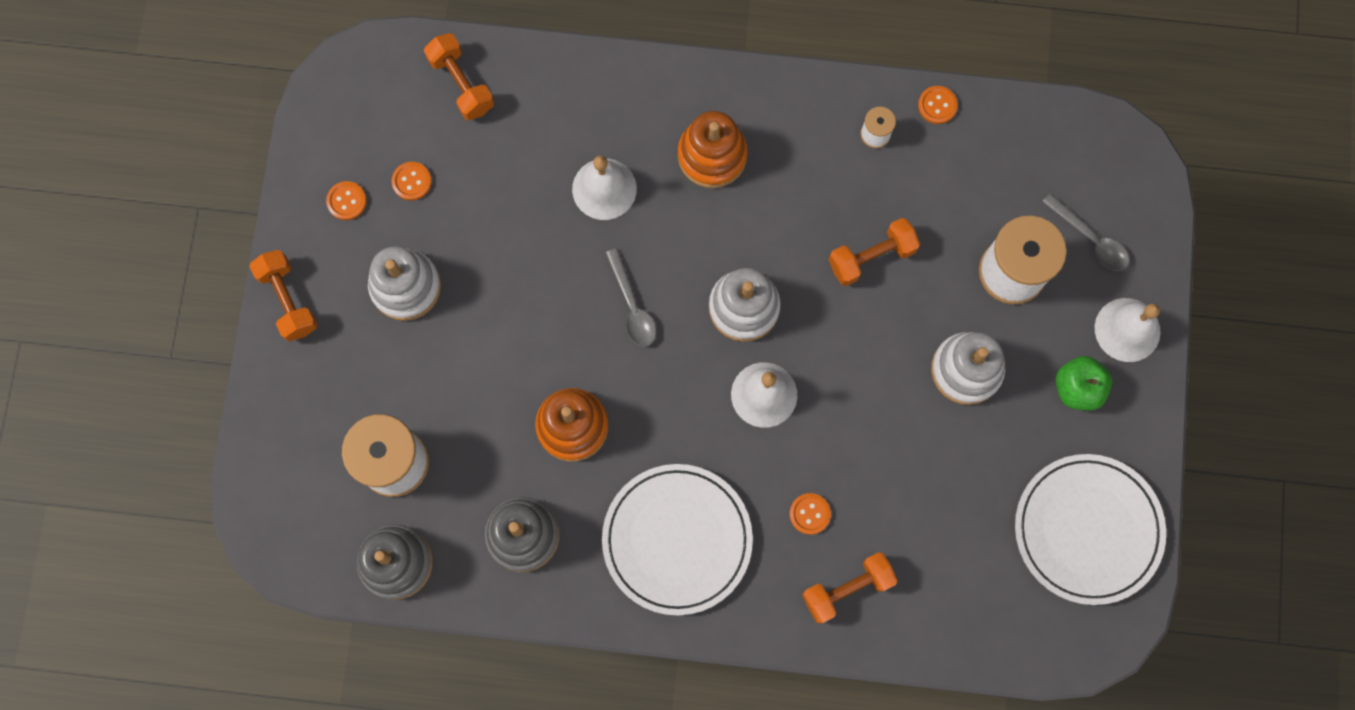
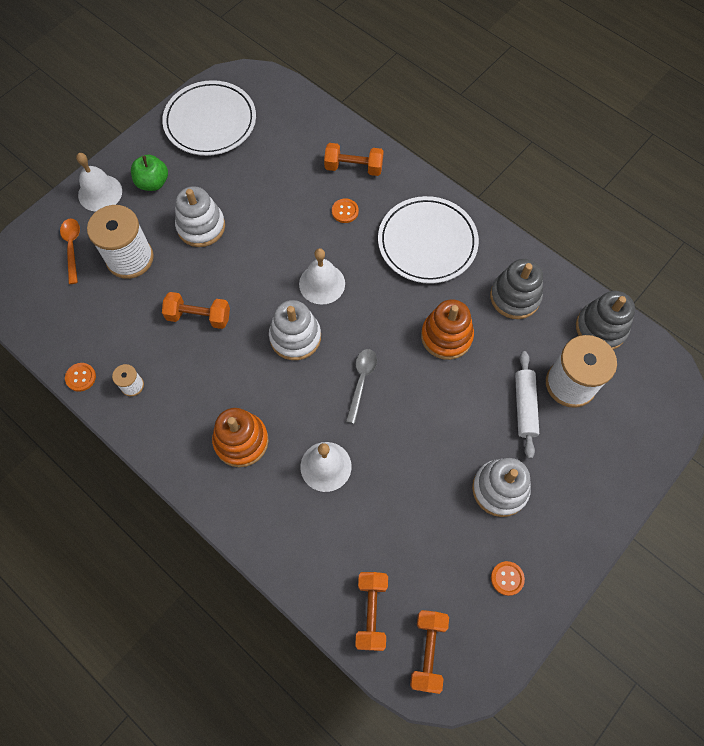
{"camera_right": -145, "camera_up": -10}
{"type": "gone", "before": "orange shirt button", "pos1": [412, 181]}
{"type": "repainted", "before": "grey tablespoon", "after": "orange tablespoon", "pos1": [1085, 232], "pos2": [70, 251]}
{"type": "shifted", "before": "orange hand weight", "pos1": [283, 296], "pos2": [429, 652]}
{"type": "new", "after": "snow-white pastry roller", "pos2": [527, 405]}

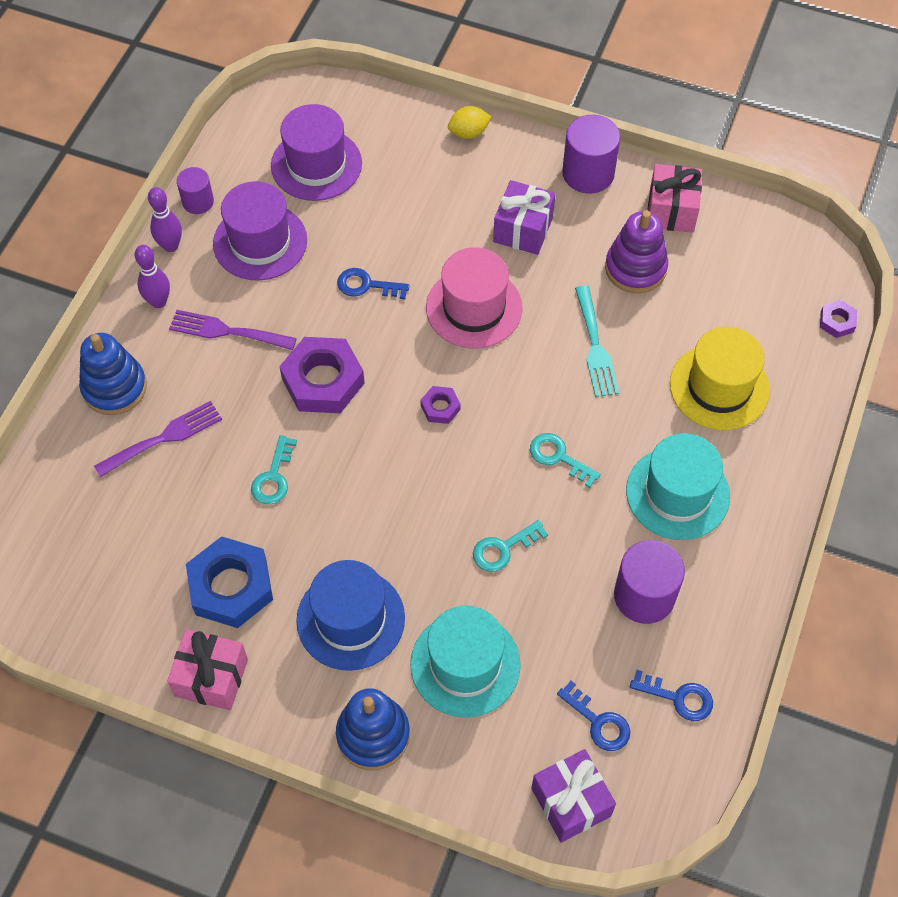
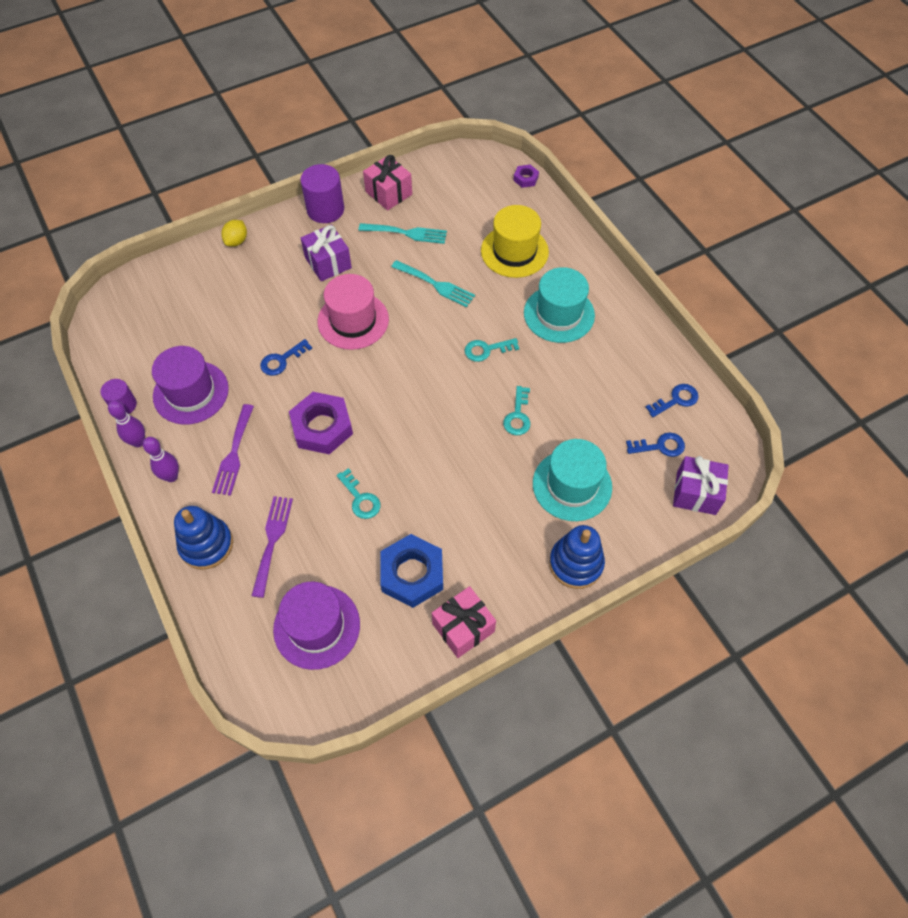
{"camera_right": -50, "camera_up": 0}
{"type": "shifted", "before": "violet top hat", "pos1": [316, 152], "pos2": [316, 626]}
{"type": "swapped", "before": "violet ring stacker", "after": "aqua dinner fork", "pos1": [636, 251], "pos2": [403, 233]}
{"type": "rotated", "before": "violet dinner fork", "pos1": [233, 330], "pos2": [233, 450], "turn": -45}
{"type": "gone", "before": "violet hexagon nut", "pos1": [441, 405]}
{"type": "gone", "before": "violet solid cylinder", "pos1": [649, 582]}
{"type": "gone", "before": "royal blue top hat", "pos1": [350, 615]}

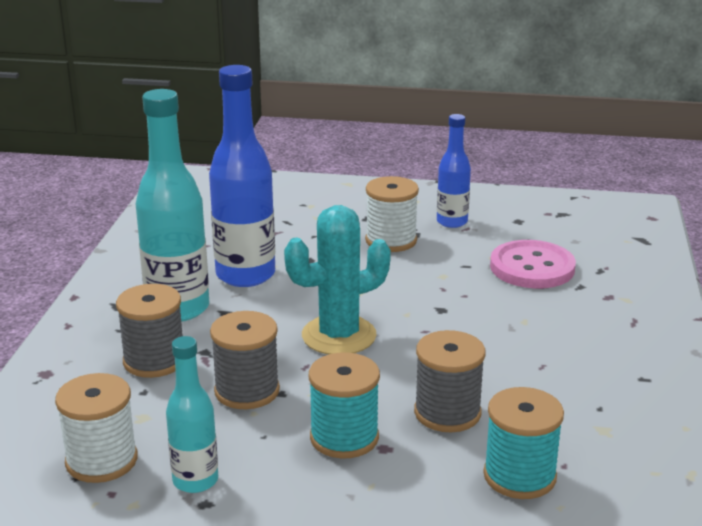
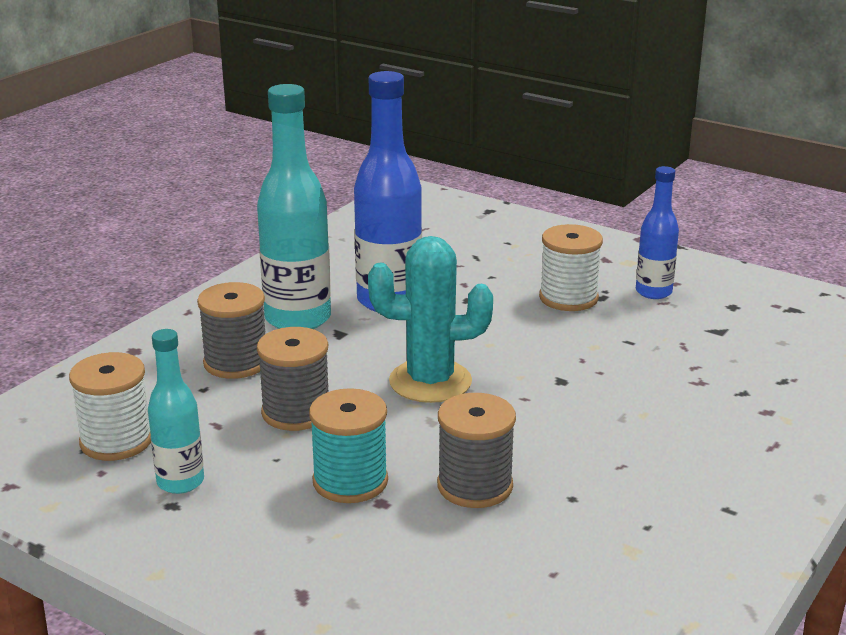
{"camera_right": 25, "camera_up": 0}
{"type": "gone", "before": "rose-pink shirt button", "pos1": [533, 264]}
{"type": "gone", "before": "aqua bobbin", "pos1": [523, 443]}

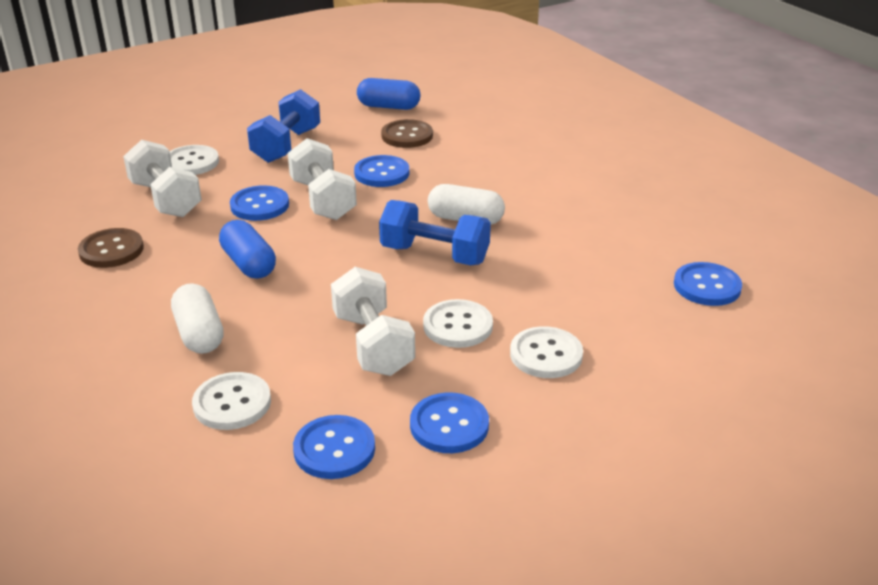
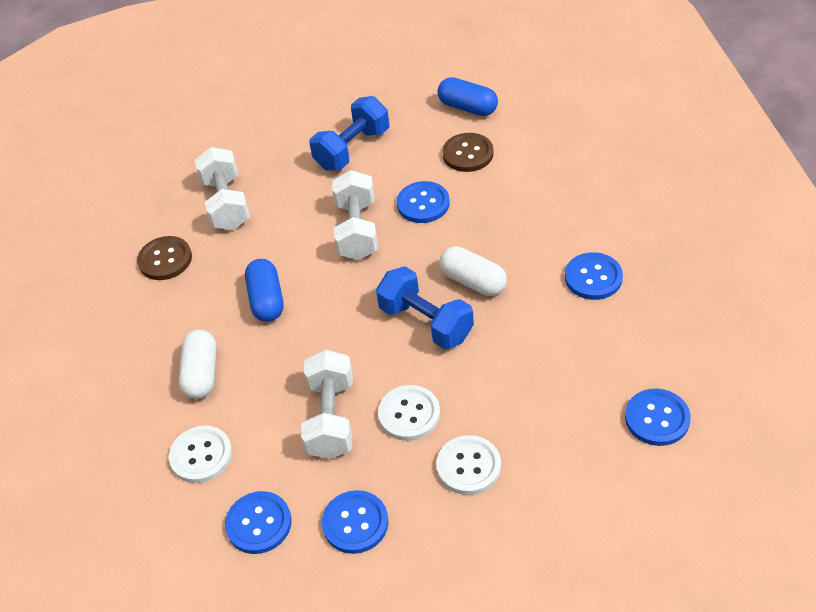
{"camera_right": 25, "camera_up": 15}
{"type": "gone", "before": "snow-white shirt button", "pos1": [194, 160]}
{"type": "shifted", "before": "royal blue shirt button", "pos1": [259, 203], "pos2": [594, 276]}

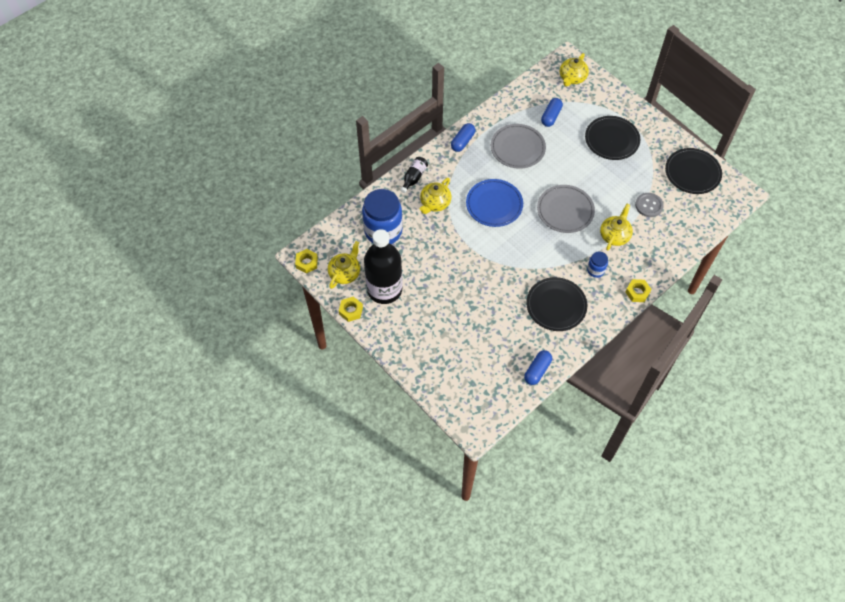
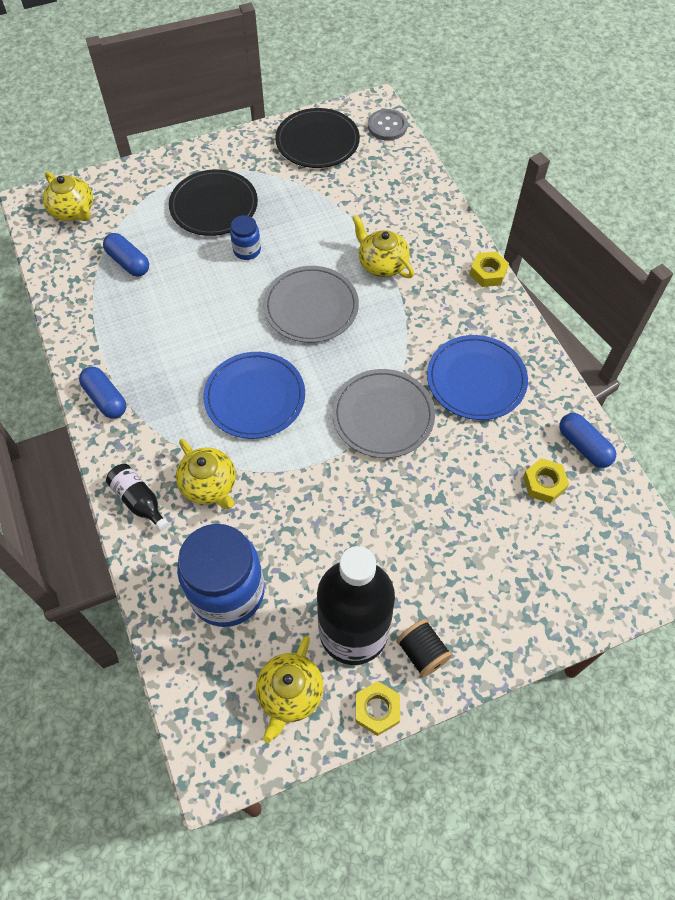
{"camera_right": -70, "camera_up": 0}
{"type": "shifted", "before": "grey plate", "pos1": [518, 146], "pos2": [383, 413]}
{"type": "shifted", "before": "grey shirt button", "pos1": [649, 205], "pos2": [388, 125]}
{"type": "rotated", "before": "golden teapot", "pos1": [344, 265], "pos2": [289, 689], "turn": -120}
{"type": "shifted", "before": "golden hexagon nut", "pos1": [306, 261], "pos2": [546, 480]}
{"type": "shifted", "before": "royal blue jam jar", "pos1": [597, 264], "pos2": [245, 237]}
{"type": "repainted", "before": "black plate", "after": "royal blue plate", "pos1": [556, 304], "pos2": [477, 377]}
{"type": "new", "after": "black bobbin", "pos2": [424, 648]}

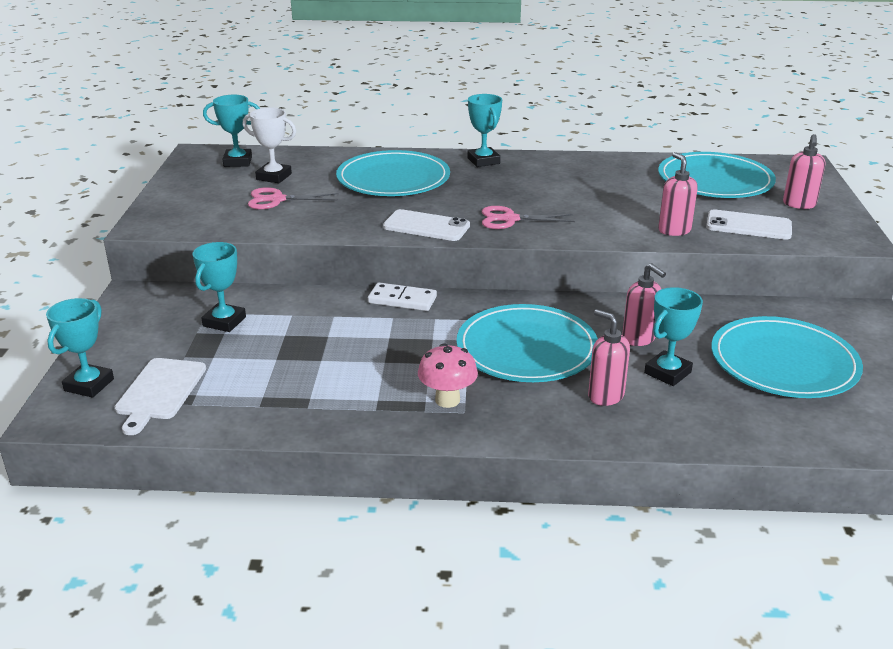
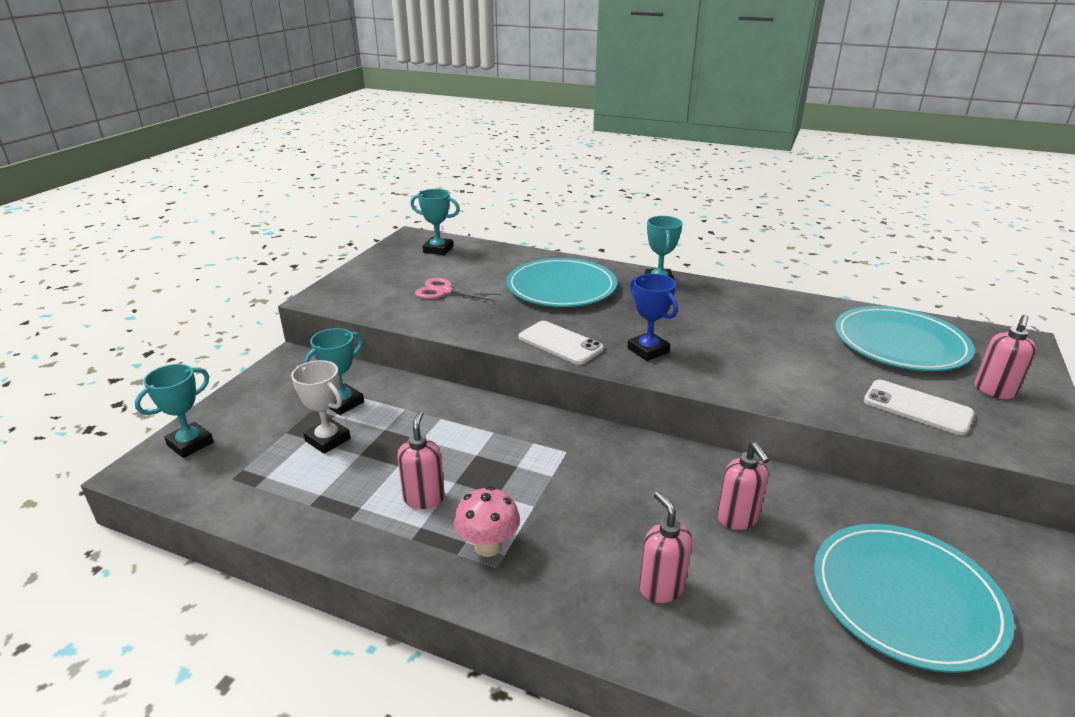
{"camera_right": 20, "camera_up": 0}
{"type": "shifted", "before": "snow-white award cup", "pos1": [269, 145], "pos2": [321, 407]}
{"type": "shifted", "before": "rose-pink pump bottle", "pos1": [678, 194], "pos2": [421, 459]}
{"type": "swapped", "before": "rose-pink pair of scissors", "after": "royal blue award cup", "pos1": [528, 217], "pos2": [652, 317]}
{"type": "gone", "before": "snow-white domino tile", "pos1": [402, 296]}
{"type": "gone", "before": "aqua award cup", "pos1": [673, 336]}
{"type": "gone", "before": "aqua plate", "pos1": [527, 343]}
{"type": "gone", "before": "snow-white bread board", "pos1": [160, 396]}

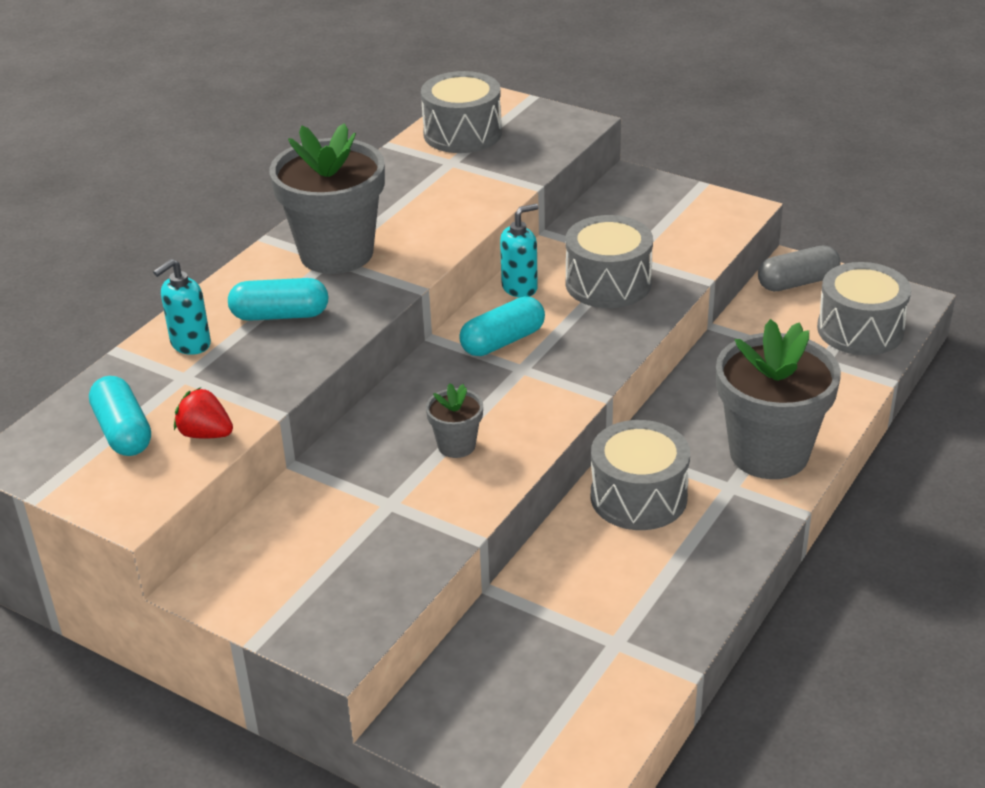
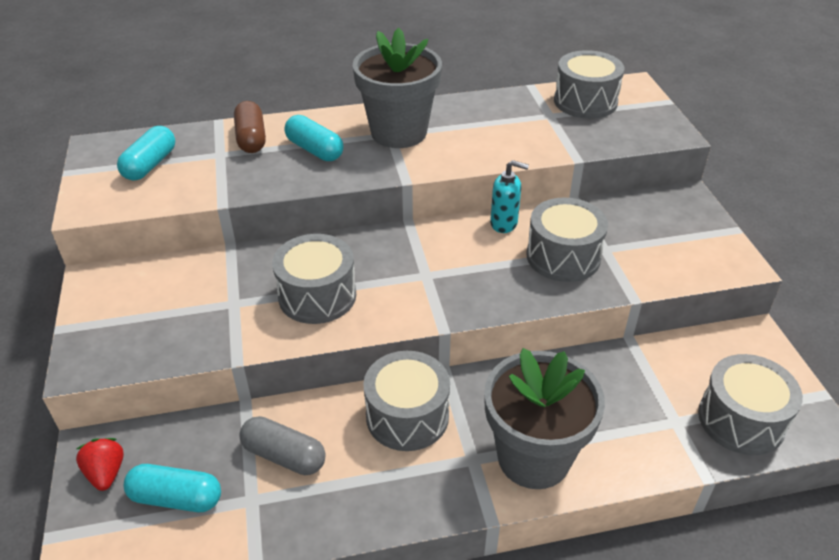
{"camera_right": 45, "camera_up": 5}
{"type": "shifted", "before": "grey capsule", "pos1": [799, 268], "pos2": [282, 445]}
{"type": "swapped", "before": "aqua pump bottle", "after": "russet capsule", "pos1": [182, 307], "pos2": [250, 127]}
{"type": "shifted", "before": "aqua capsule", "pos1": [502, 326], "pos2": [172, 488]}
{"type": "swapped", "before": "grey plant pot", "after": "grey toy drum", "pos1": [454, 420], "pos2": [314, 279]}
{"type": "shifted", "before": "red berry", "pos1": [203, 413], "pos2": [100, 464]}

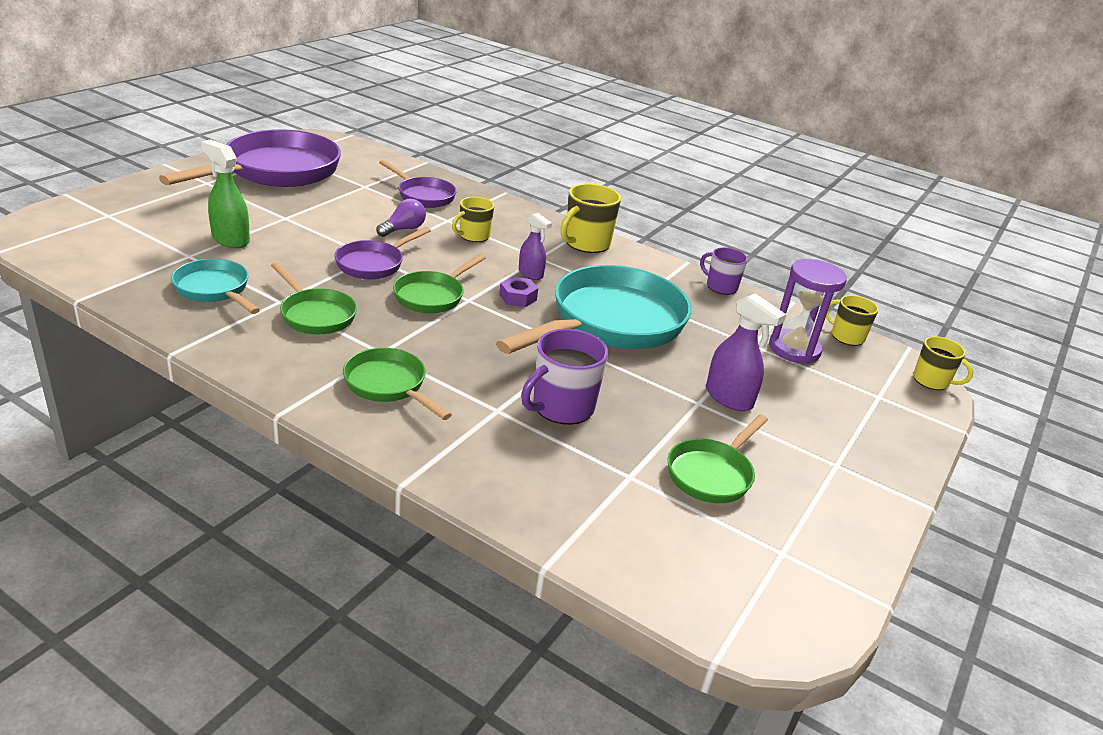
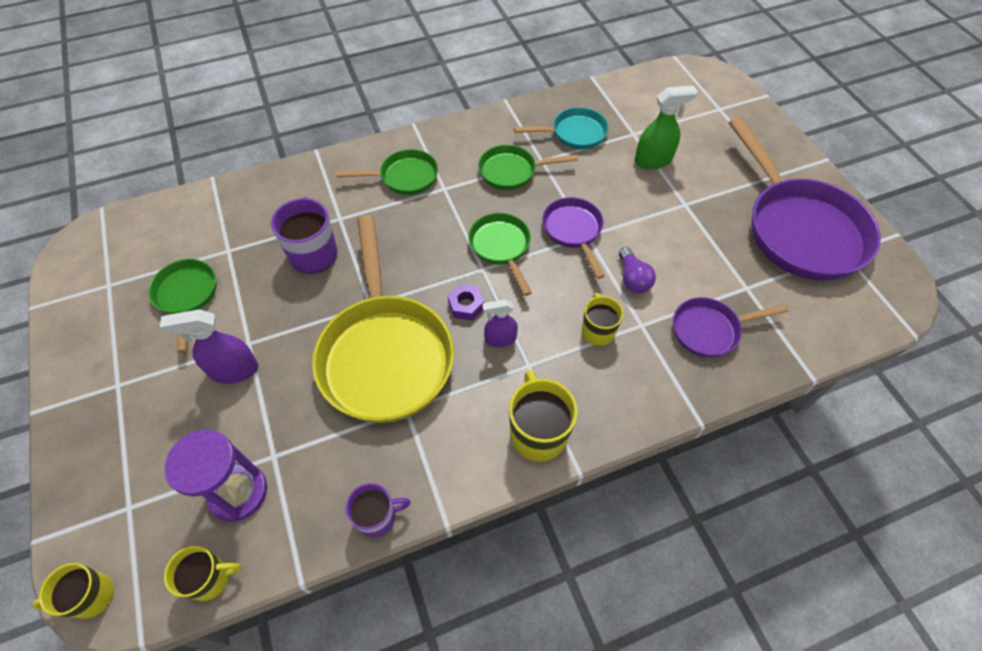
{"camera_right": 130, "camera_up": 25}
{"type": "repainted", "before": "aqua skillet", "after": "golden skillet", "pos1": [594, 309], "pos2": [383, 319]}

